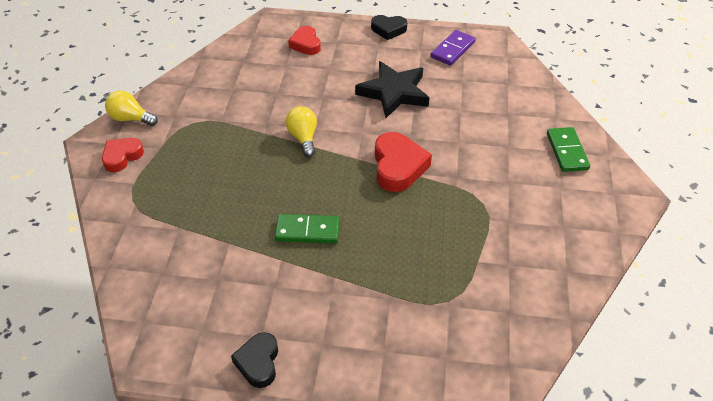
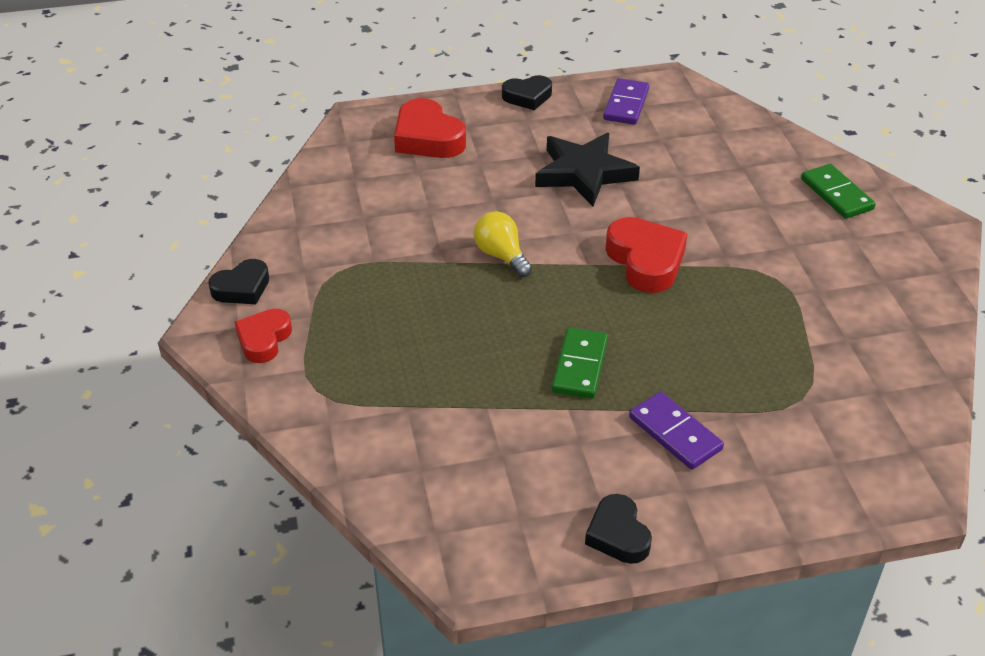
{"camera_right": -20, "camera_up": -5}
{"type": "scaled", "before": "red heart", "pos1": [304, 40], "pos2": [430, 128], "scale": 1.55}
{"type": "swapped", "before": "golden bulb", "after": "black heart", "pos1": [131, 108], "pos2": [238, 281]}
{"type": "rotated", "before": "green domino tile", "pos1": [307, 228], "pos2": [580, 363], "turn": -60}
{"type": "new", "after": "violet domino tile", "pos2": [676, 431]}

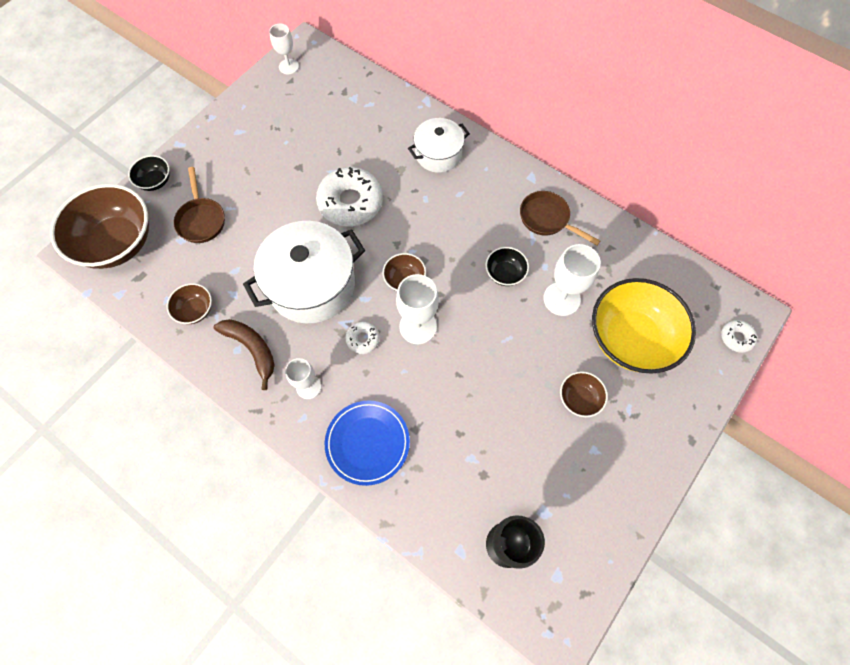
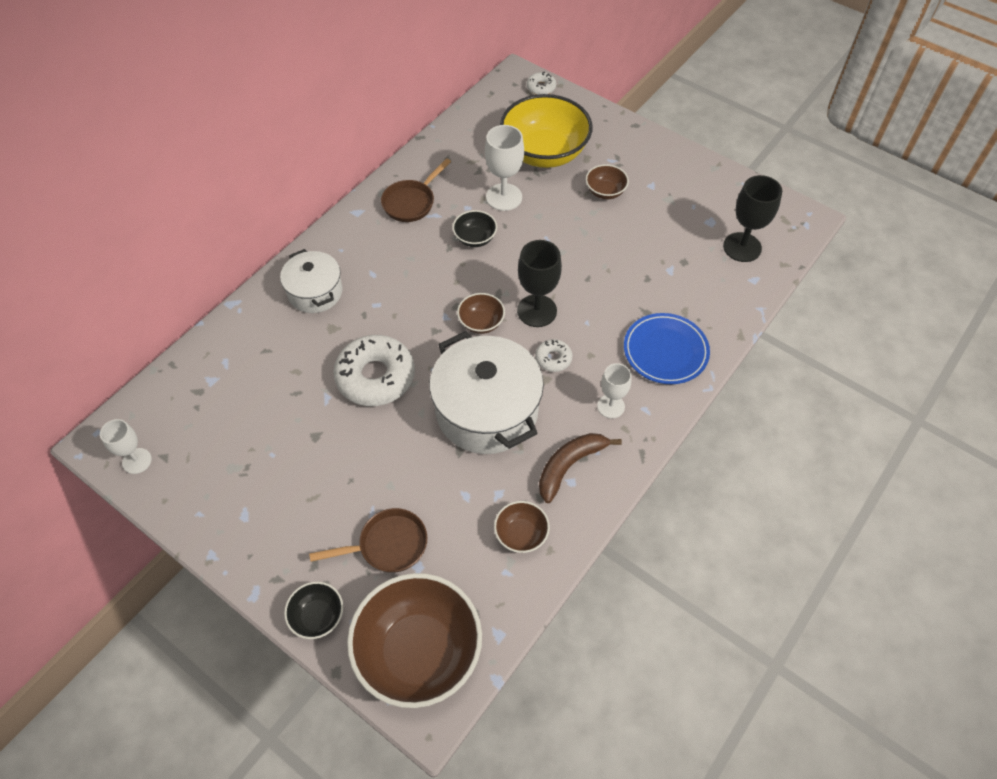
{"camera_right": -90, "camera_up": -10}
{"type": "repainted", "before": "snow-white goblet", "after": "black goblet", "pos1": [417, 309], "pos2": [539, 283]}

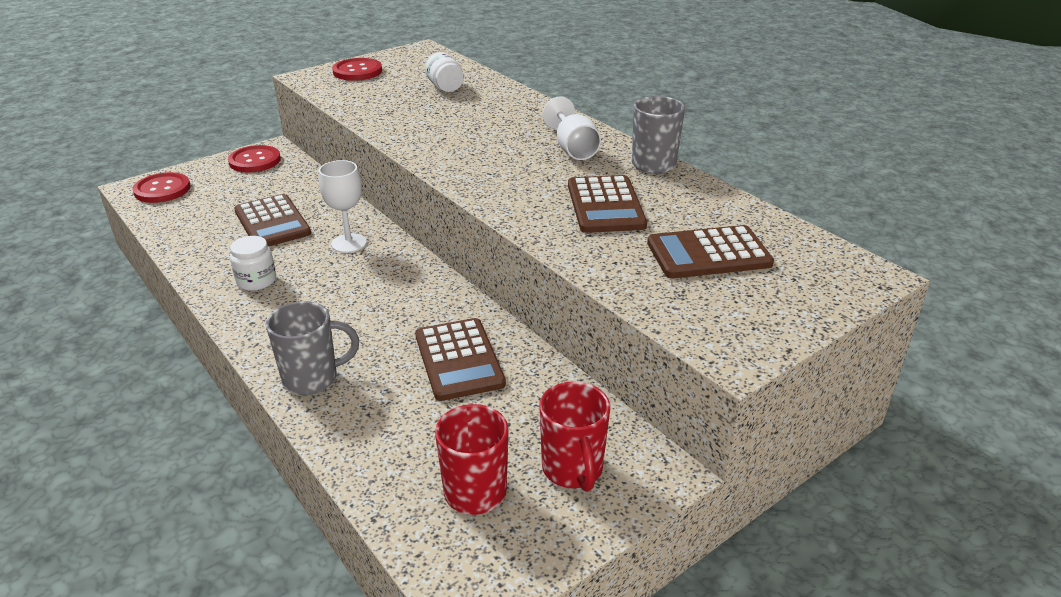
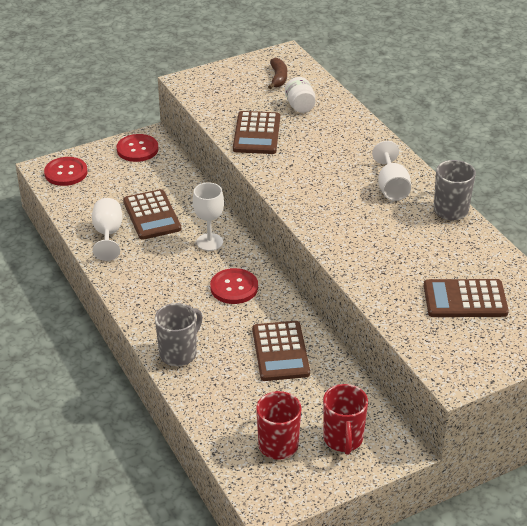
{"camera_right": 10, "camera_up": 5}
{"type": "shifted", "before": "red shirt button", "pos1": [357, 69], "pos2": [234, 286]}
{"type": "shifted", "before": "russet calculator", "pos1": [607, 204], "pos2": [256, 132]}
{"type": "gone", "before": "snow-white jam jar", "pos1": [253, 263]}
{"type": "rotated", "before": "grey coffee mug", "pos1": [312, 348], "pos2": [179, 334], "turn": -45}
{"type": "new", "after": "russet banana fruit", "pos2": [277, 73]}
{"type": "new", "after": "snow-white goblet", "pos2": [107, 229]}

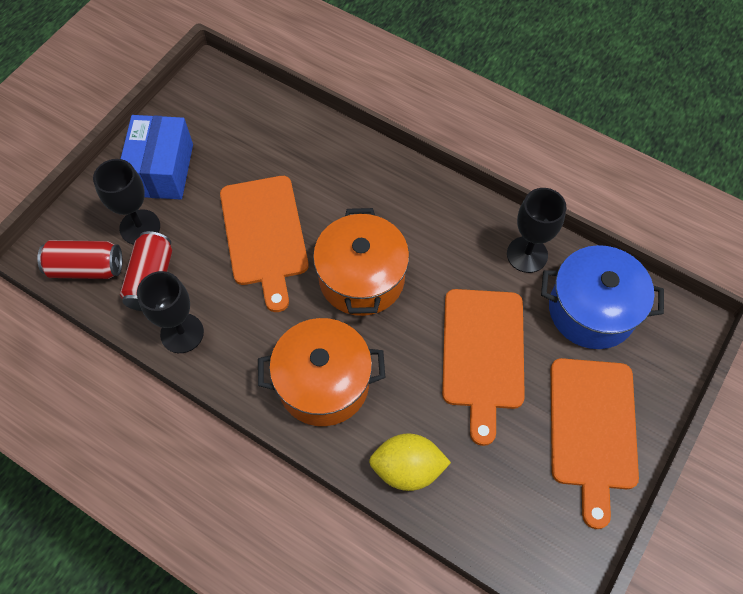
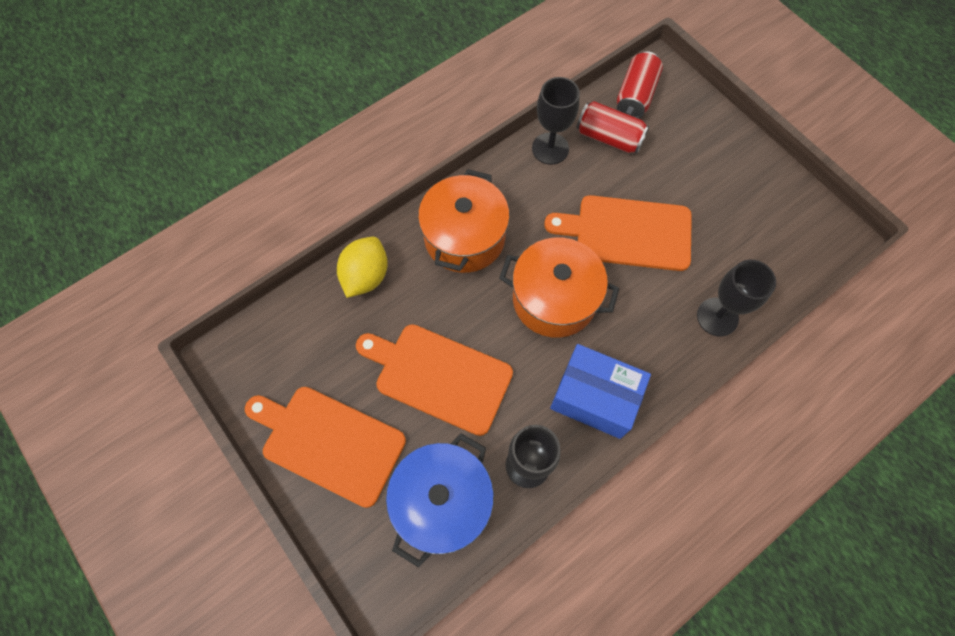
{"camera_right": 110, "camera_up": 5}
{"type": "shifted", "before": "royal blue box", "pos1": [157, 157], "pos2": [600, 391]}
{"type": "shifted", "before": "black goblet", "pos1": [126, 202], "pos2": [736, 298]}

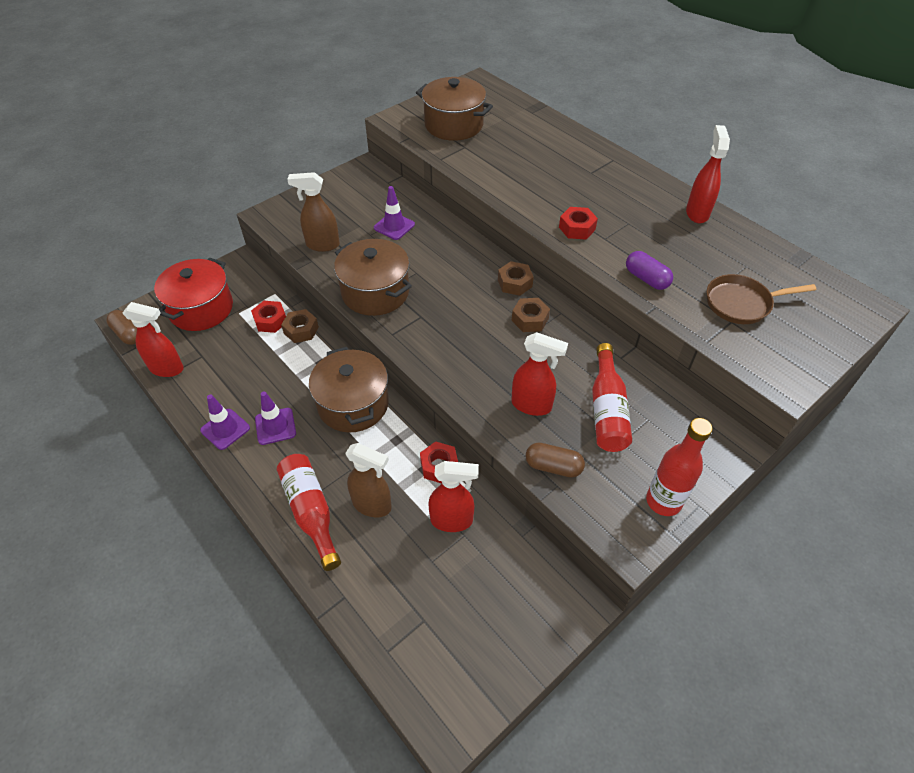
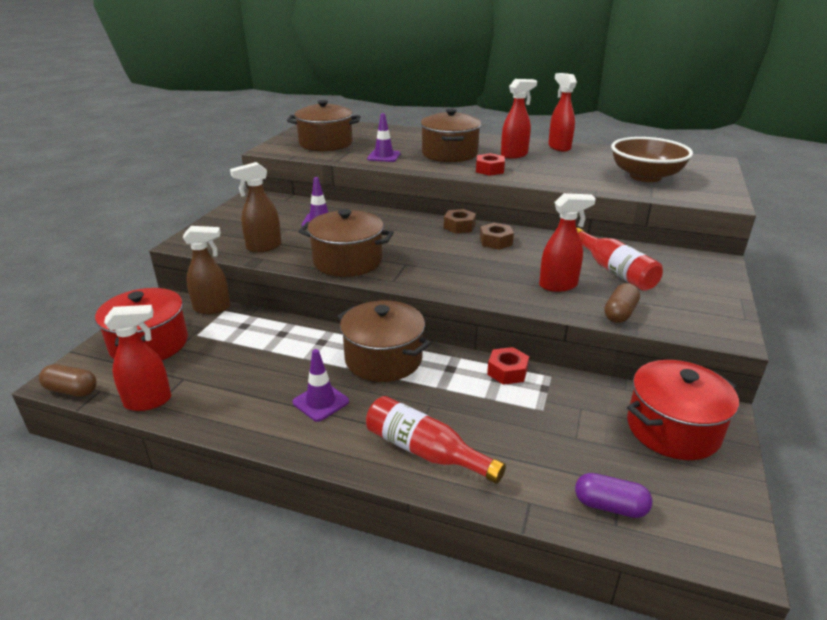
{"camera_right": -30, "camera_up": -20}
{"type": "shifted", "before": "violet capsule", "pos1": [649, 270], "pos2": [613, 495]}
{"type": "swapped", "before": "russet skillet", "after": "russet deep dish", "pos1": [761, 299], "pos2": [652, 159]}
{"type": "gone", "before": "red hexagon nut", "pos1": [268, 317]}
{"type": "gone", "before": "russet hexagon nut", "pos1": [300, 326]}
{"type": "shifted", "before": "violet traffic cone", "pos1": [225, 422], "pos2": [383, 137]}
{"type": "gone", "before": "red drink bottle", "pos1": [679, 467]}
{"type": "shifted", "before": "russet spray bottle", "pos1": [368, 480], "pos2": [206, 270]}
{"type": "rotated", "before": "russet capsule", "pos1": [555, 460], "pos2": [622, 303], "turn": -45}
{"type": "shifted", "before": "red spray bottle", "pos1": [453, 496], "pos2": [519, 118]}
{"type": "new", "after": "russet stockpot", "pos2": [450, 135]}
{"type": "new", "after": "red stockpot", "pos2": [683, 410]}

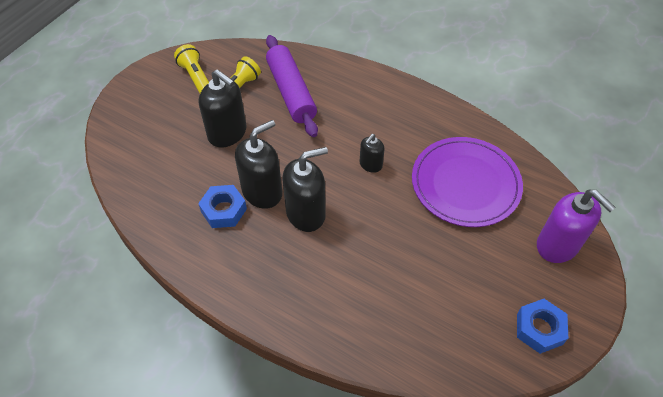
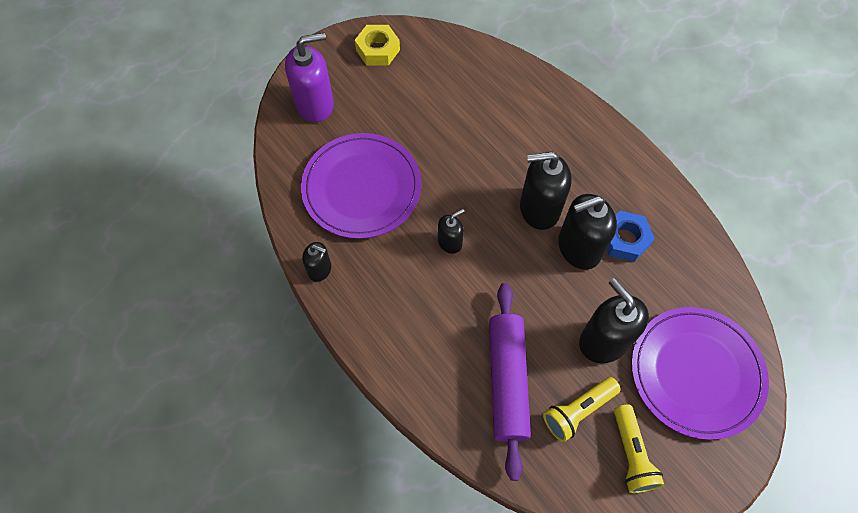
{"camera_right": -160, "camera_up": 10}
{"type": "rotated", "before": "violet pump bottle", "pos1": [576, 226], "pos2": [309, 77], "turn": 90}
{"type": "repainted", "before": "royal blue hexagon nut", "after": "golden hexagon nut", "pos1": [542, 326], "pos2": [377, 45]}
{"type": "new", "after": "black pump bottle", "pos2": [316, 262]}
{"type": "new", "after": "violet plate", "pos2": [700, 373]}

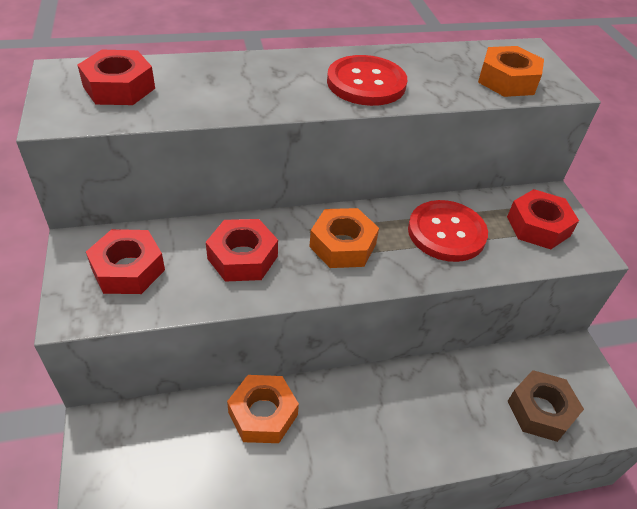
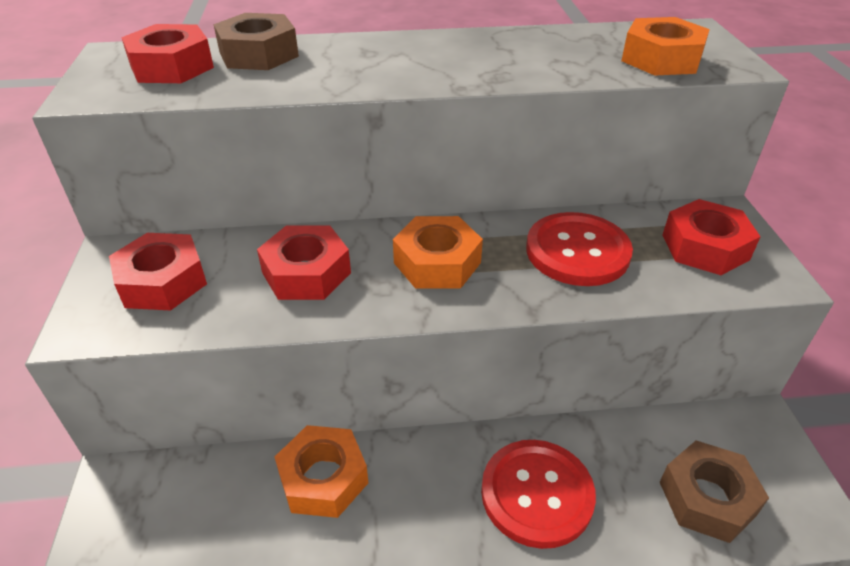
{"camera_right": 10, "camera_up": -5}
{"type": "shifted", "before": "red shirt button", "pos1": [367, 80], "pos2": [538, 494]}
{"type": "new", "after": "russet hexagon nut", "pos2": [256, 41]}

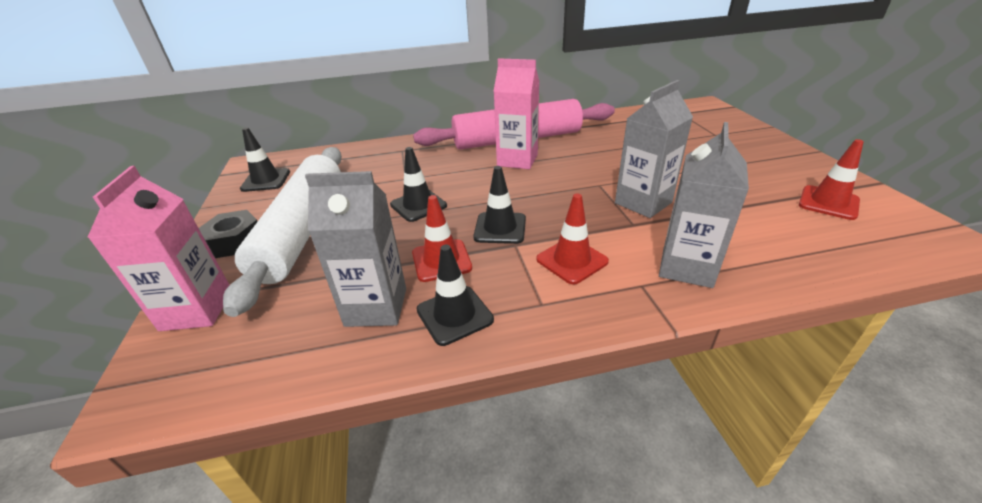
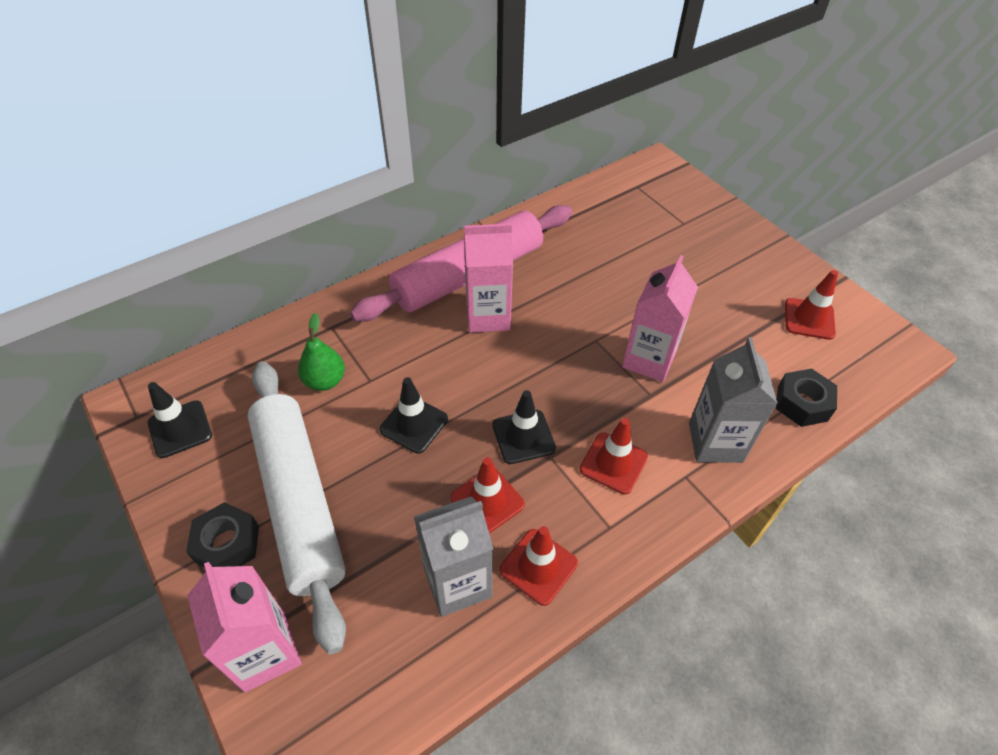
{"camera_right": -25, "camera_up": 15}
{"type": "repainted", "before": "grey milk carton", "after": "rose-pink milk carton", "pos1": [654, 149], "pos2": [660, 318]}
{"type": "repainted", "before": "black traffic cone", "after": "red traffic cone", "pos1": [455, 295], "pos2": [538, 566]}
{"type": "new", "after": "green toy pear", "pos2": [321, 352]}
{"type": "new", "after": "black hexagon nut", "pos2": [806, 397]}

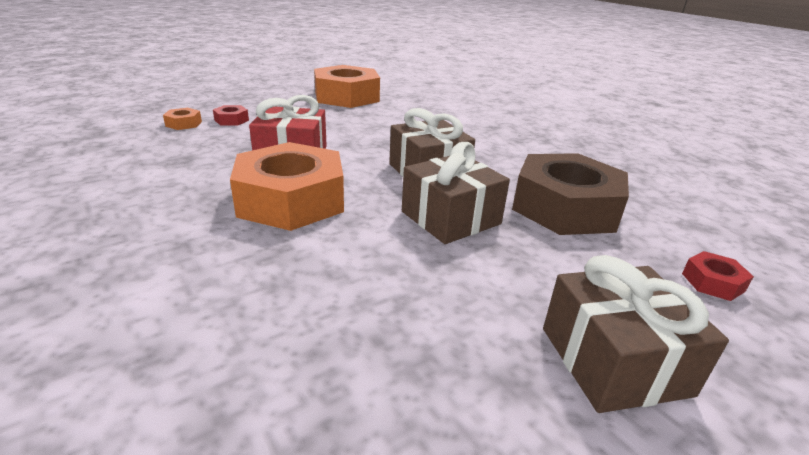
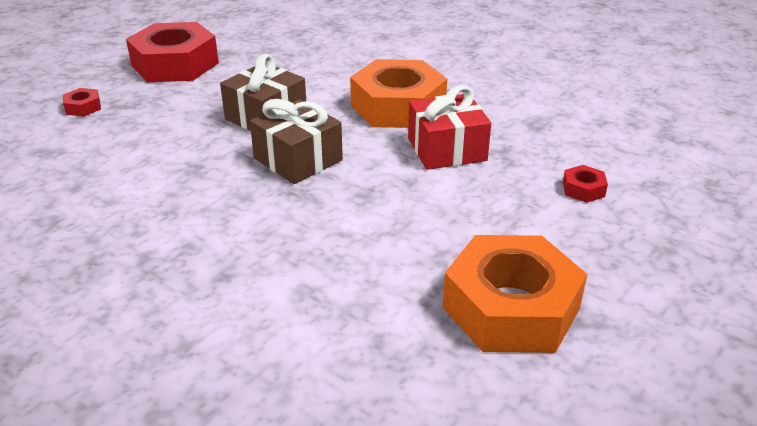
{"camera_right": 165, "camera_up": 5}
{"type": "gone", "before": "orange hexagon nut", "pos1": [182, 119]}
{"type": "gone", "before": "russet hexagon nut", "pos1": [570, 194]}
{"type": "swapped", "before": "russet wrapped gift", "after": "red hexagon nut", "pos1": [636, 334], "pos2": [172, 52]}

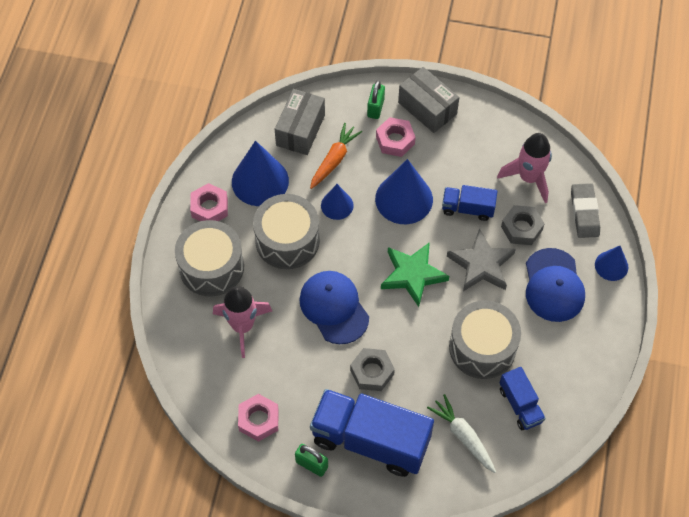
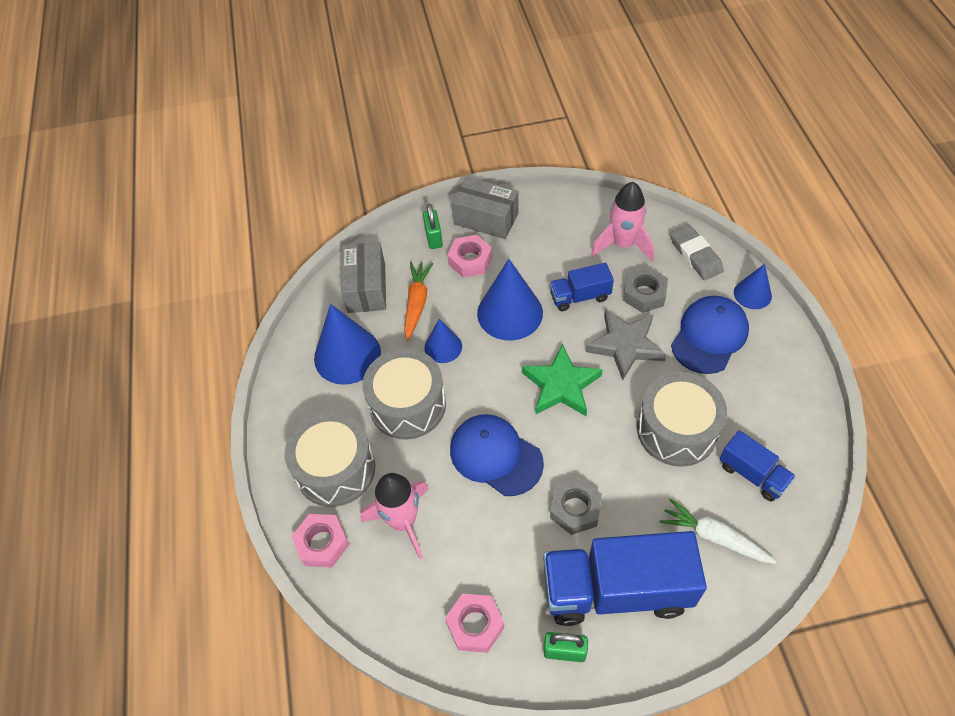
{"camera_right": -20, "camera_up": -5}
{"type": "shifted", "before": "rose-pink hexagon nut", "pos1": [209, 202], "pos2": [320, 541]}
{"type": "rotated", "before": "royal blue cap", "pos1": [555, 285], "pos2": [710, 335], "turn": -120}

